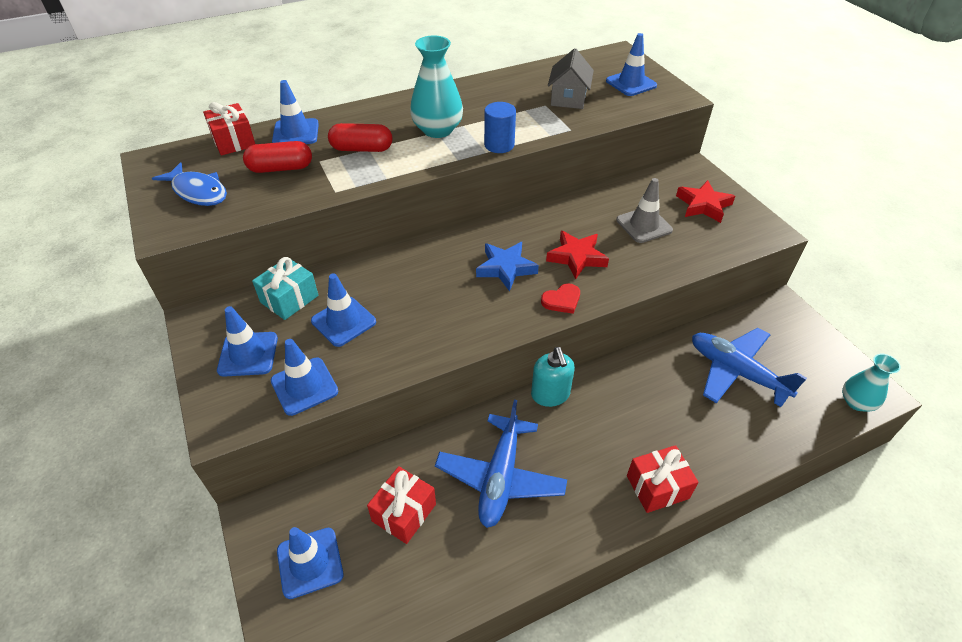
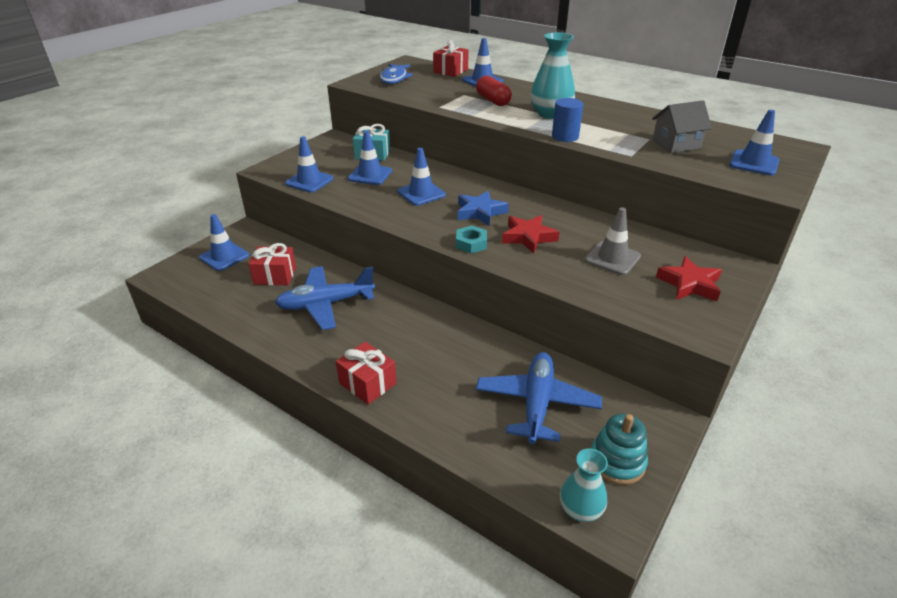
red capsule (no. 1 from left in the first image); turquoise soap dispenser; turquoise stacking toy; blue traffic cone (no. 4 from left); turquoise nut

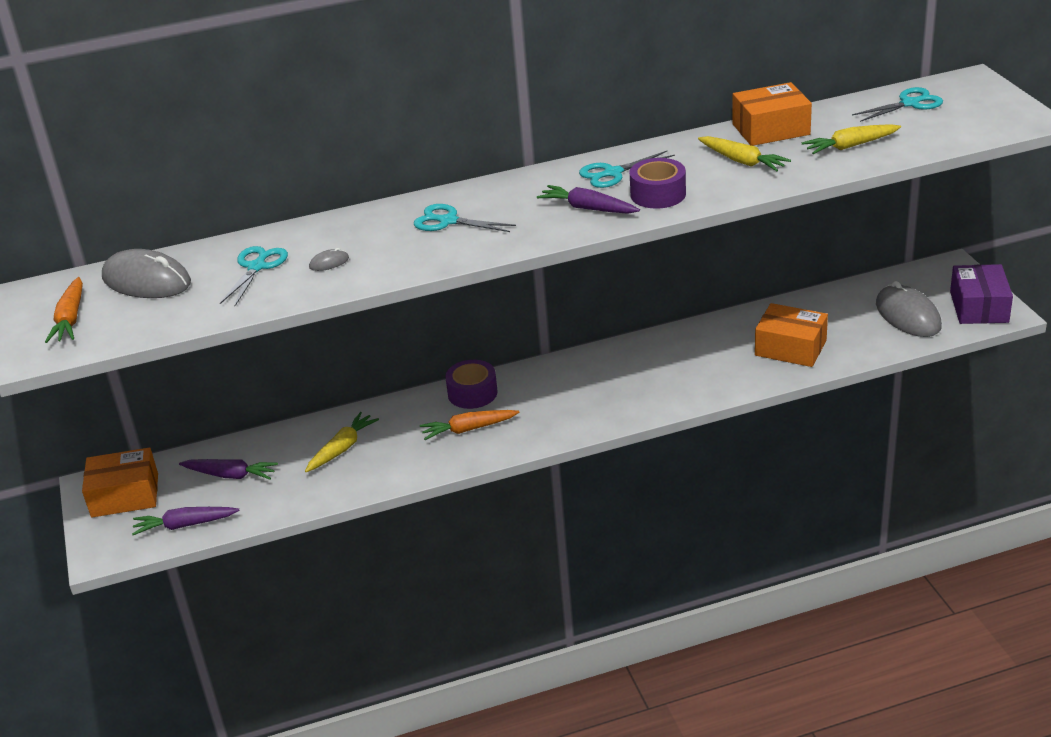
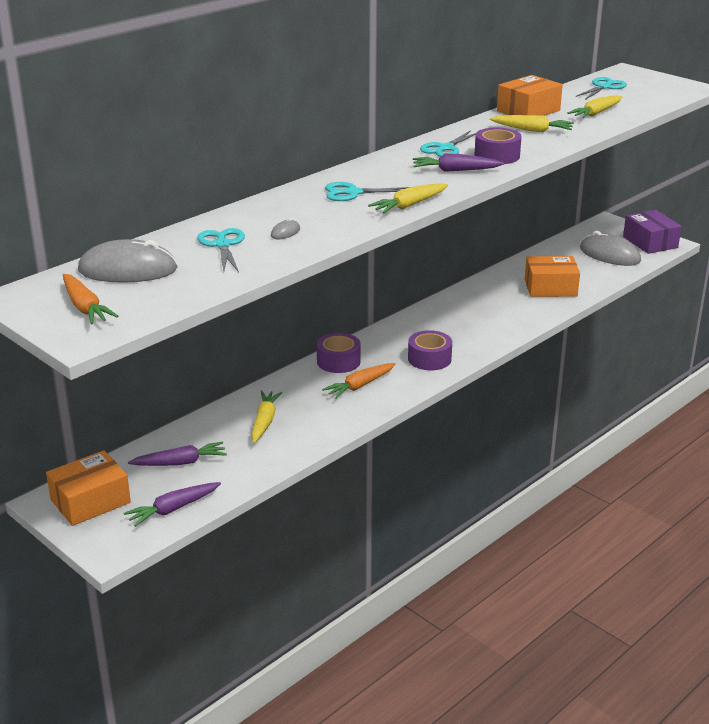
yellow carrot (no. 2 from left); purple tape (no. 2 from left)

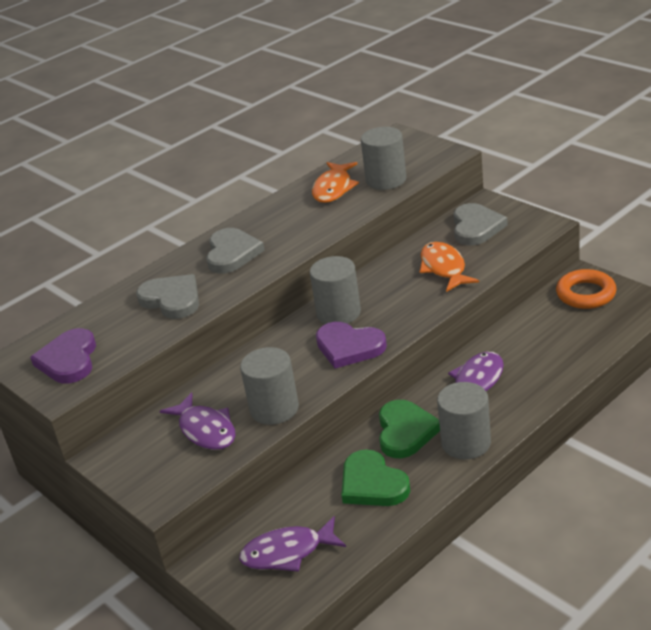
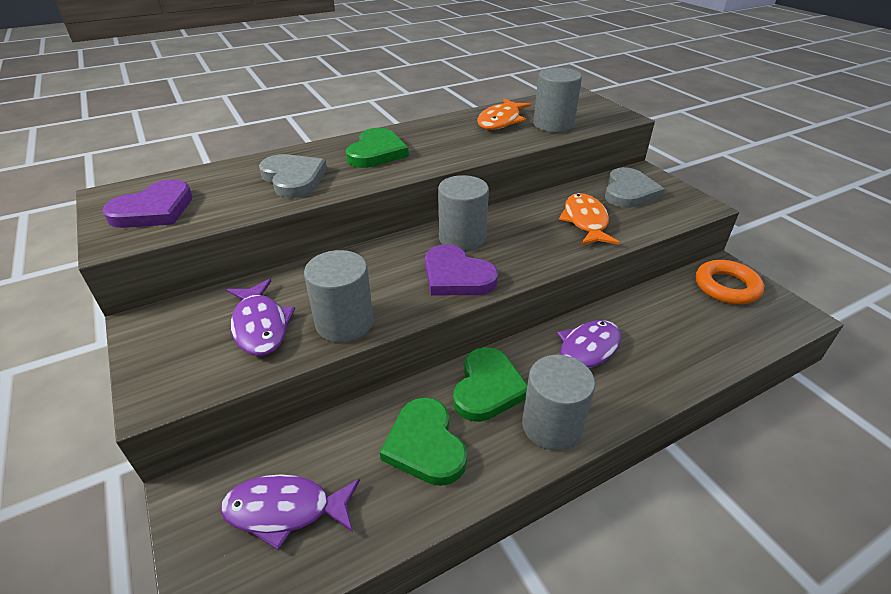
green heart (no. 1 from left); purple heart (no. 1 from left)

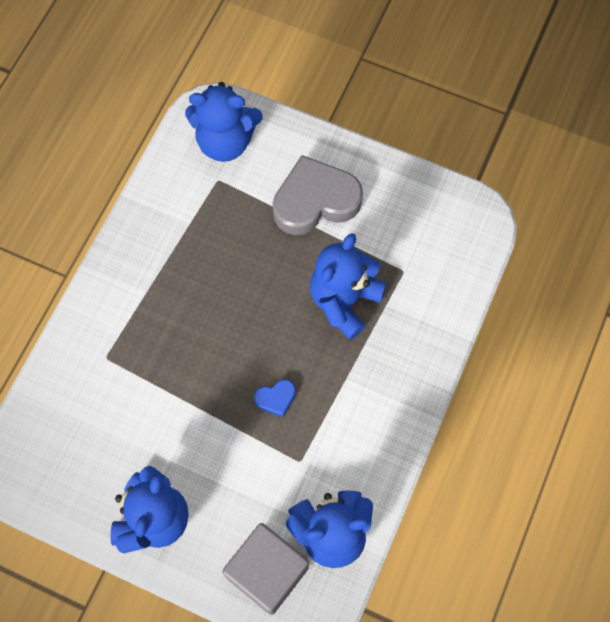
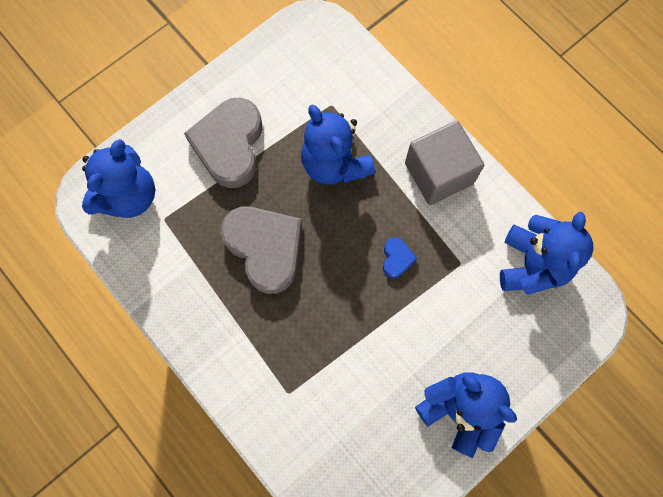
grey heart (no. 2 from left); grey cube

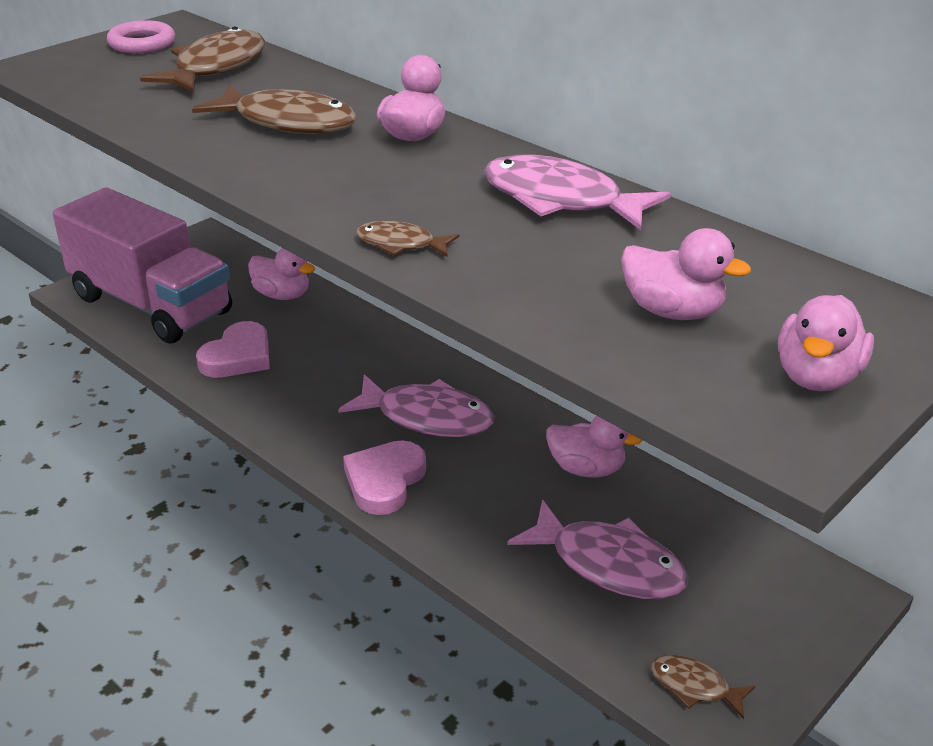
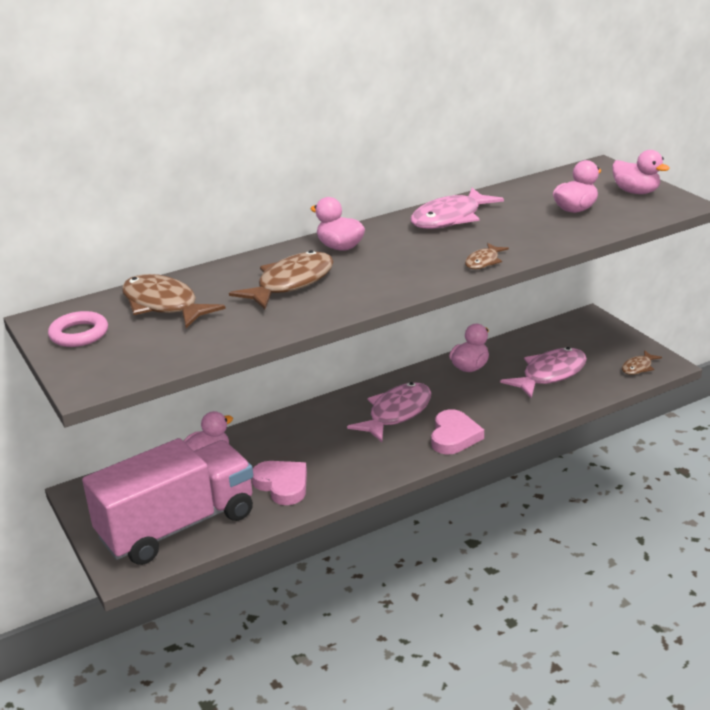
pink heart (no. 2 from left)

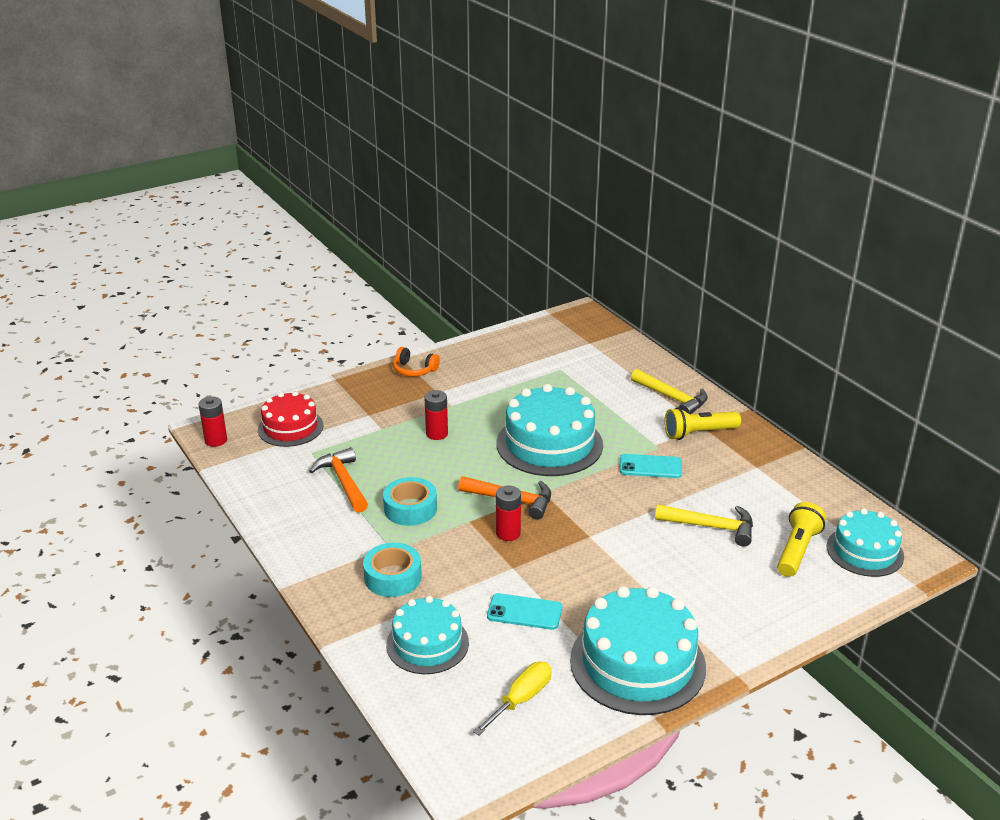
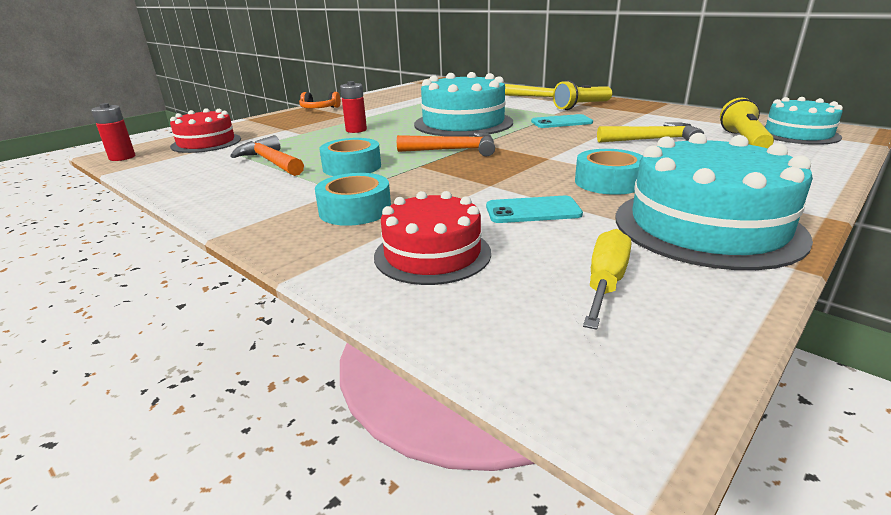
red battery (no. 3 from left in the first image); turquoise tape (no. 3 from left); red cake (no. 2 from left)

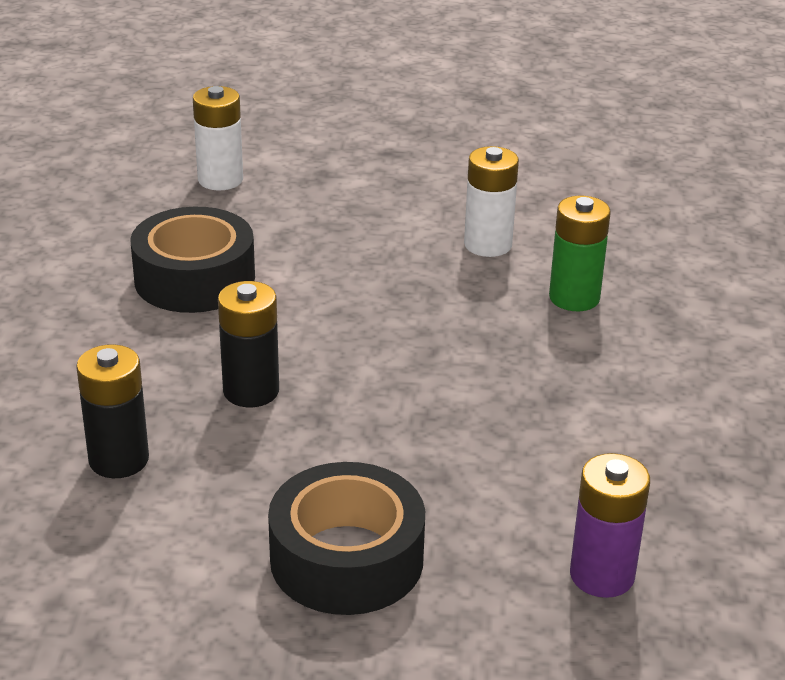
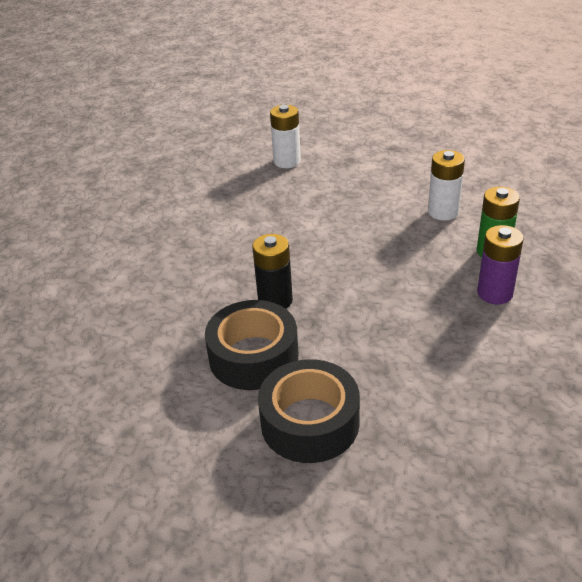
black battery (no. 1 from left in the first image); black tape (no. 1 from left); purple battery

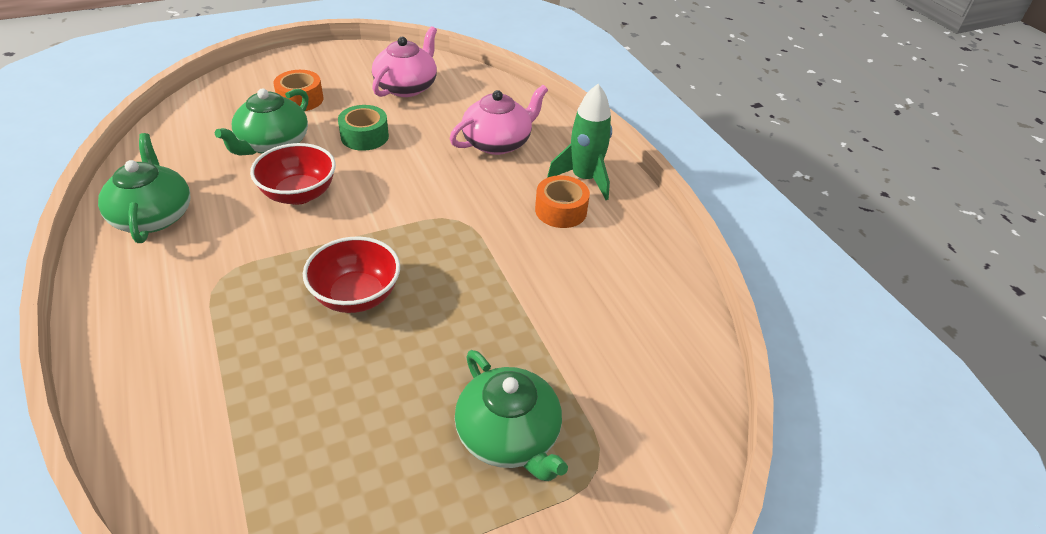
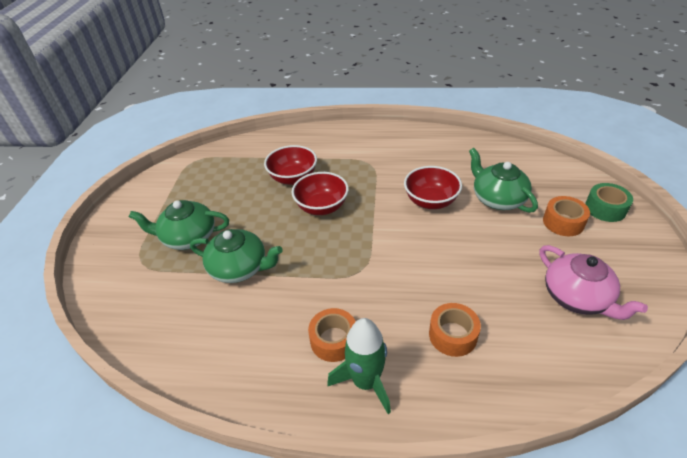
red bowl (no. 1 from left); green teapot (no. 2 from left); green tape; orange tape (no. 2 from left)

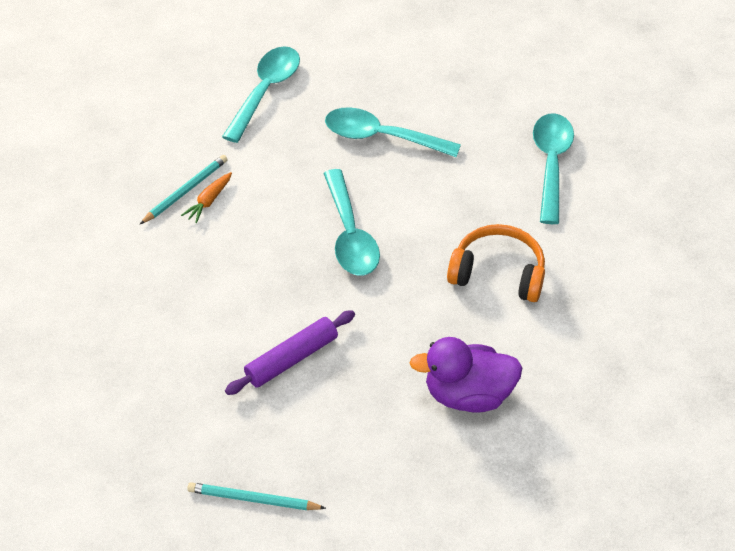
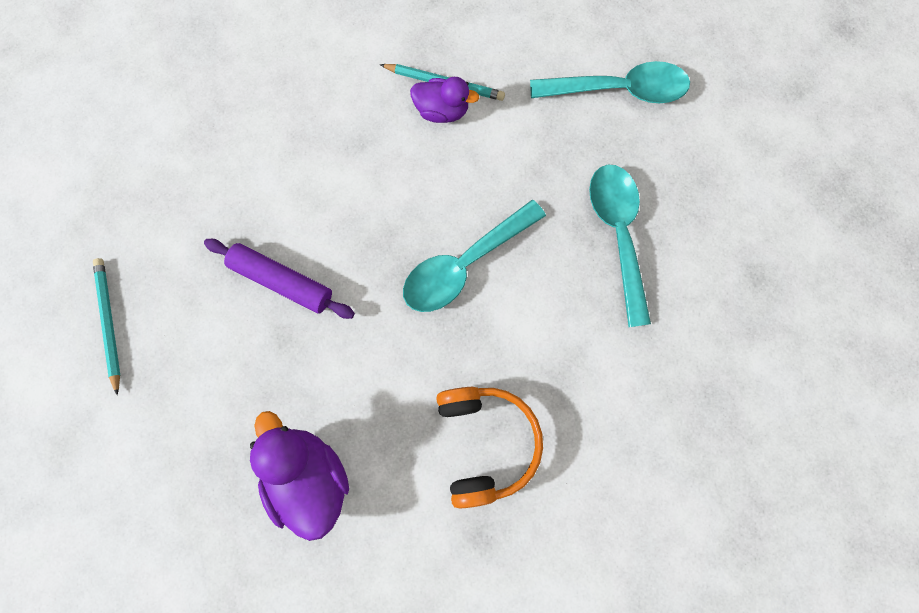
turquoise spoon (no. 4 from left in the first image); purple duck (no. 2 from left)

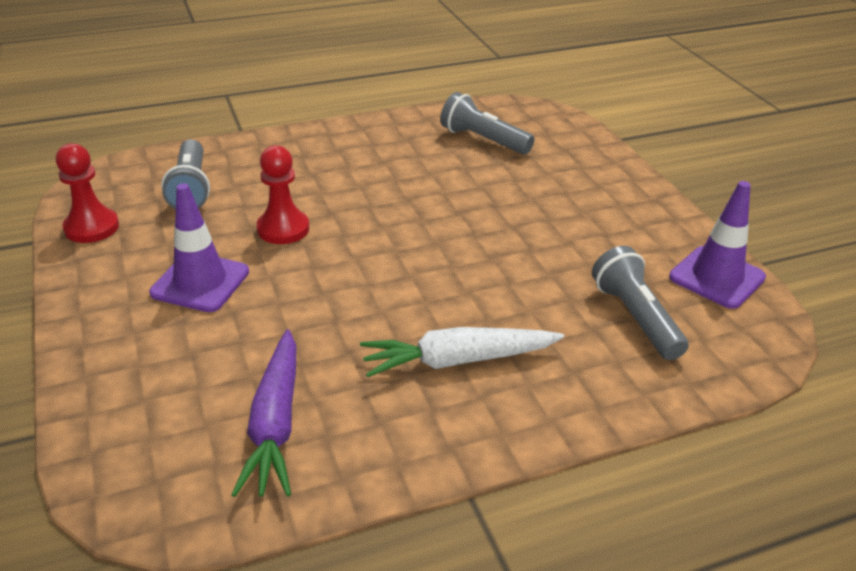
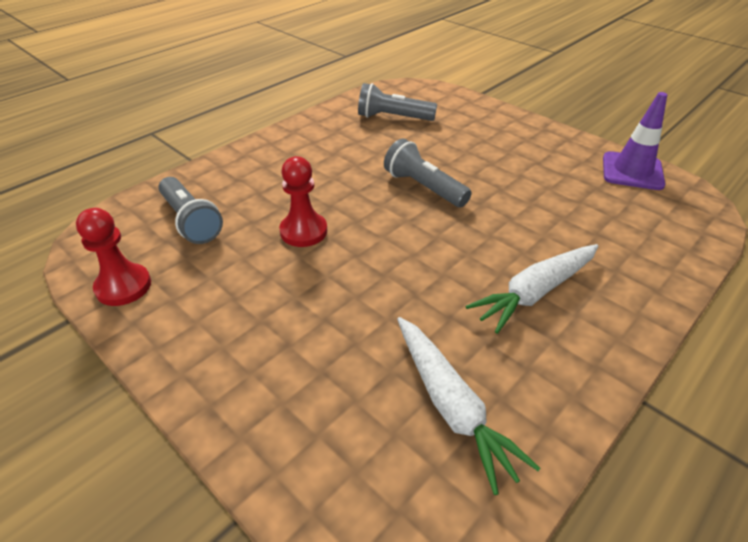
purple traffic cone (no. 1 from left in the first image); grey flashlight (no. 3 from left); white carrot (no. 1 from left)

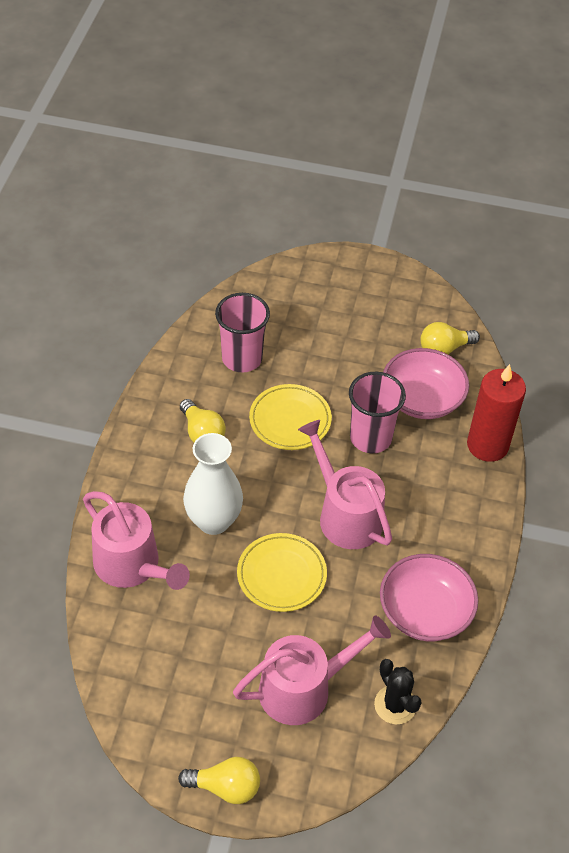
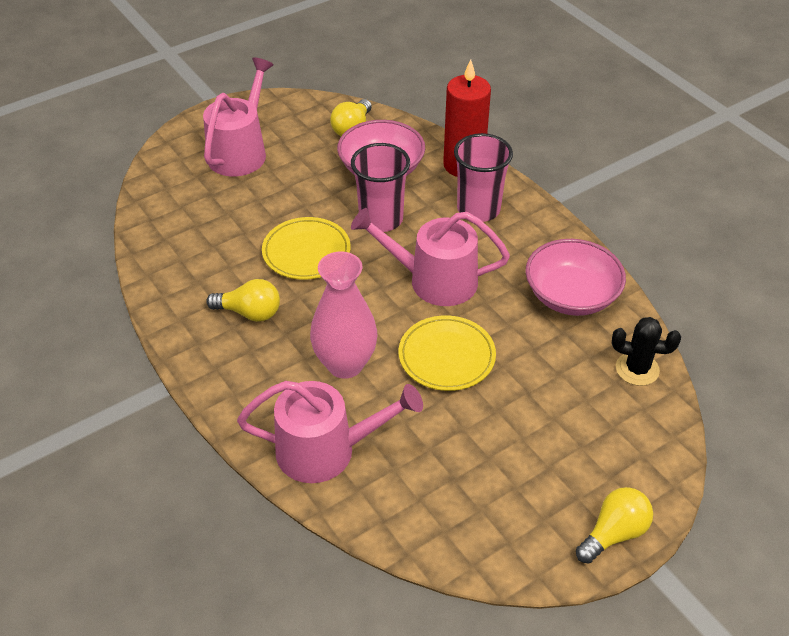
pink cup (no. 2 from left); pink watering can (no. 1 from left); pink vase

